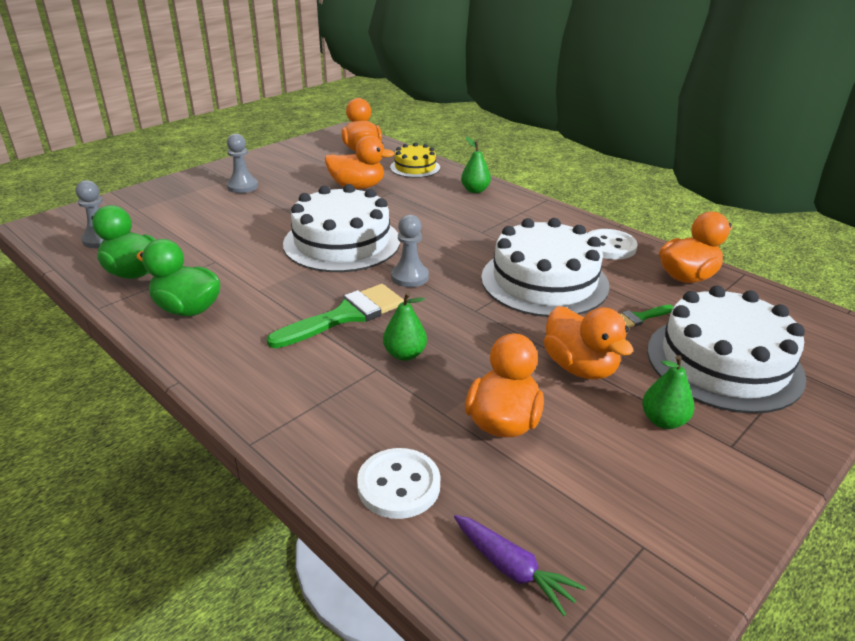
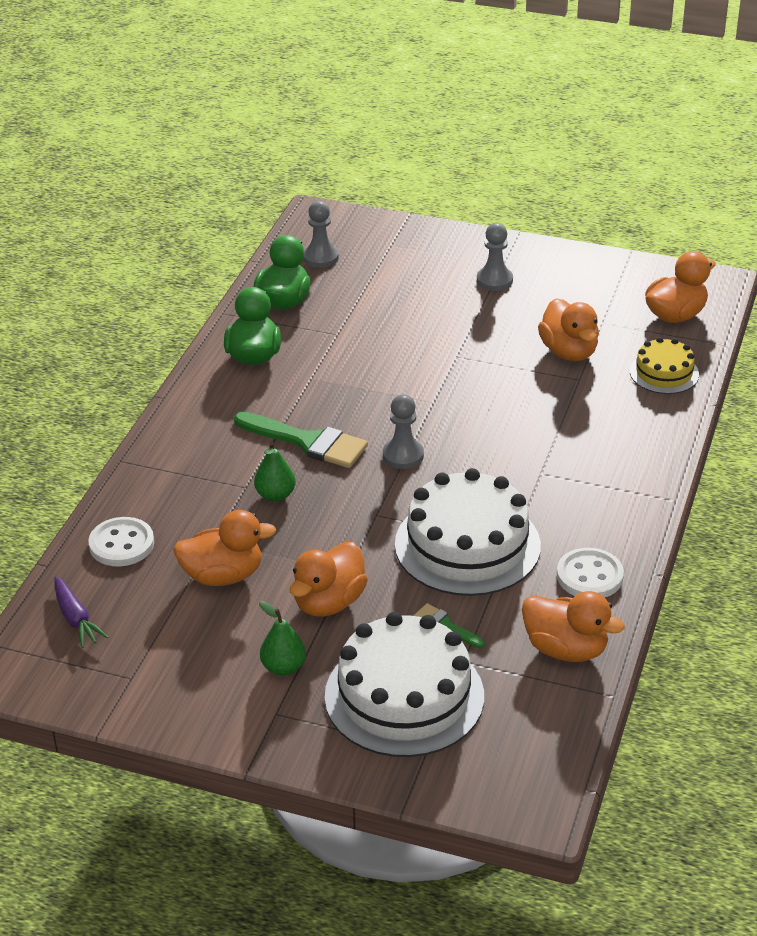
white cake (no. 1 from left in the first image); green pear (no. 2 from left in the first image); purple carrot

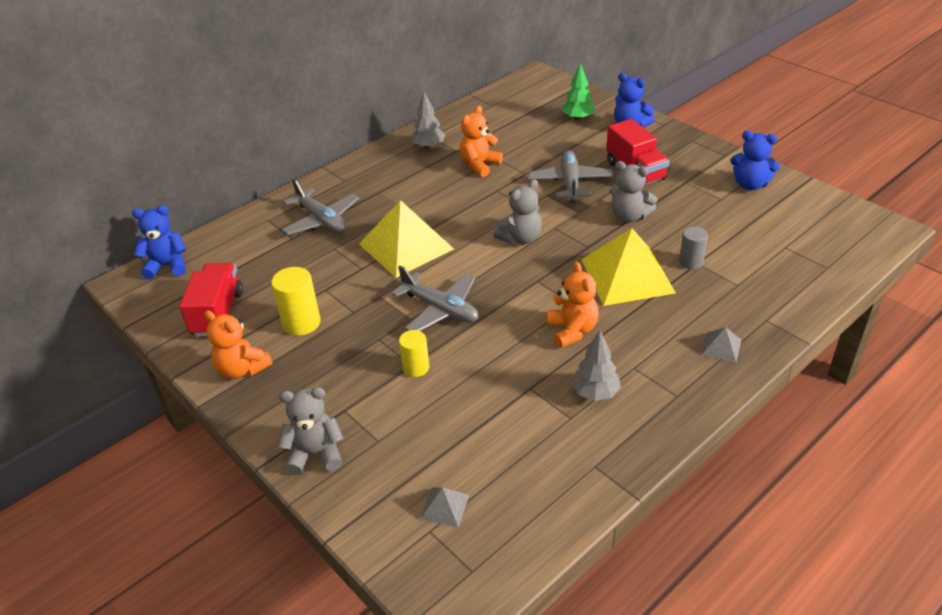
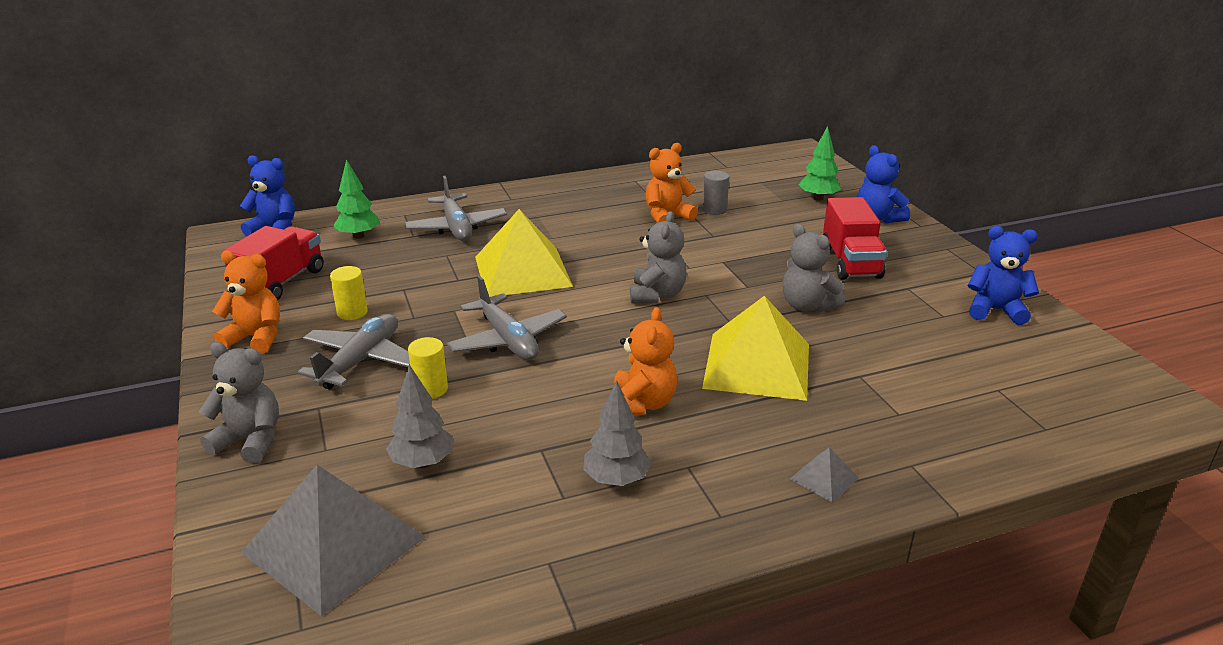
green tree (no. 1 from left); grey tree (no. 1 from left); grey plane (no. 1 from left); grey cylinder; orange teddy bear (no. 1 from left); grey teddy bear (no. 2 from left); blue teddy bear (no. 3 from left); yellow cylinder (no. 1 from left); grey pyramid (no. 1 from left)

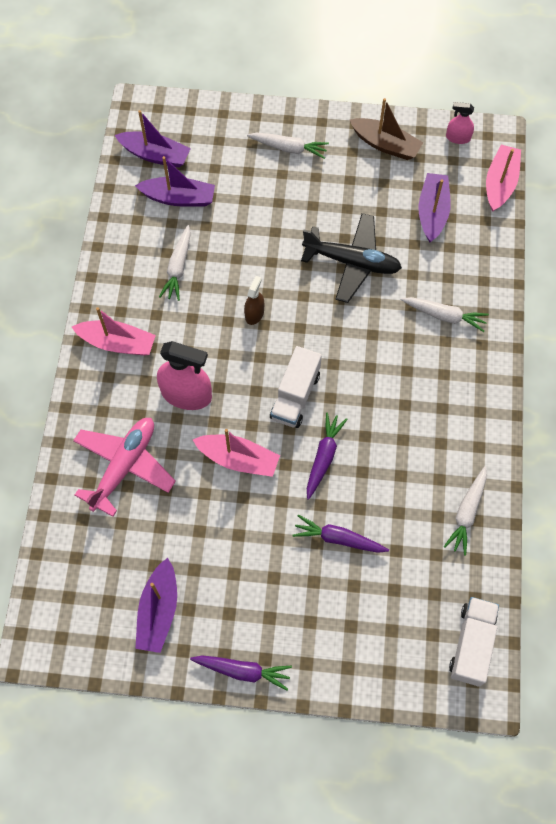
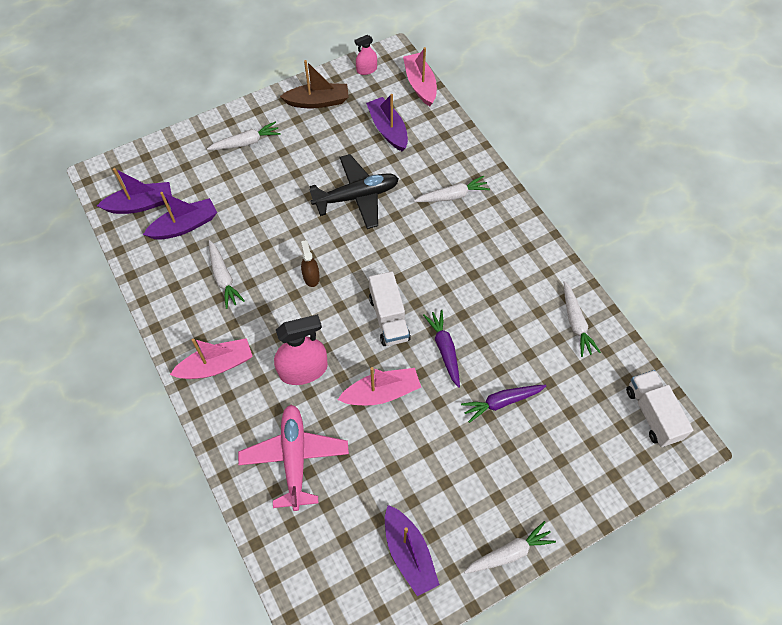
white carrot (no. 4 from left)

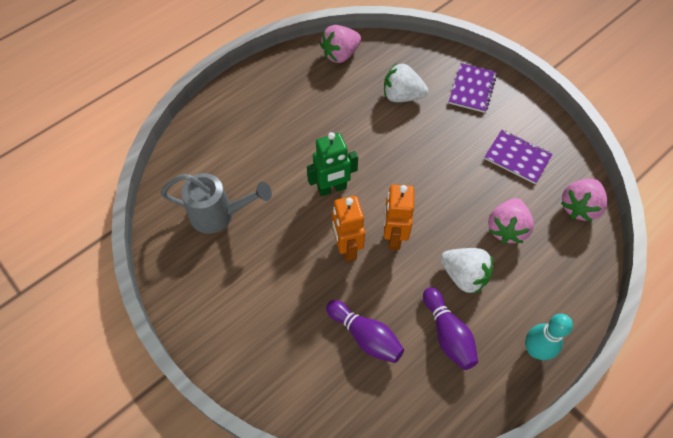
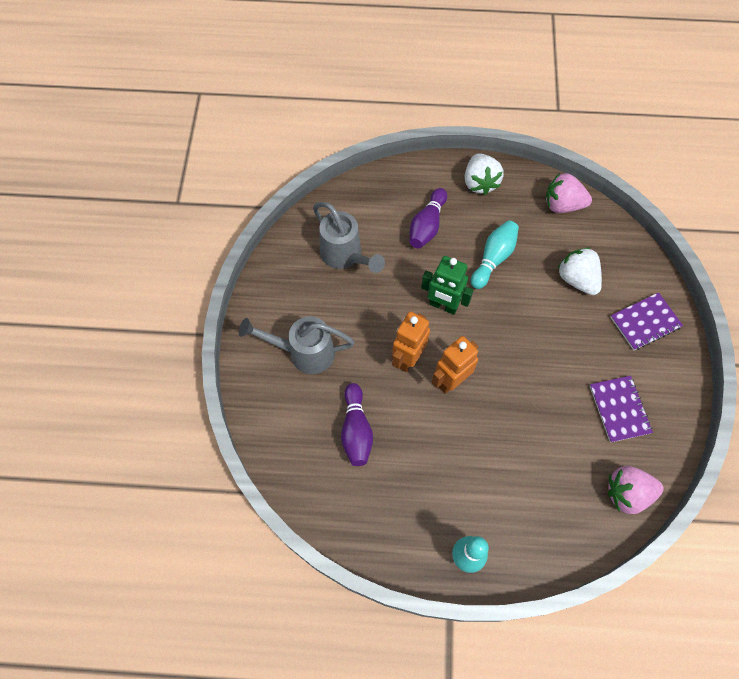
pink strawberry (no. 2 from left in the first image); grey watering can (no. 1 from left); turquoise bowling pin (no. 2 from left); purple bowling pin (no. 2 from left); white strawberry (no. 1 from left)

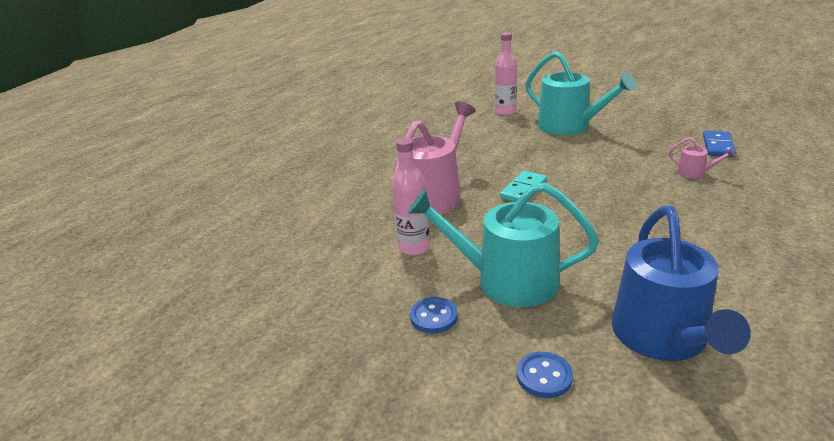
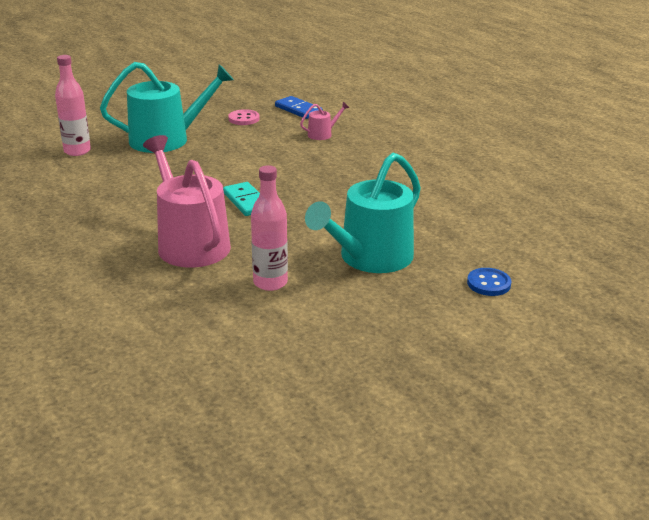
blue button (no. 1 from left in the first image); blue watering can; pink button

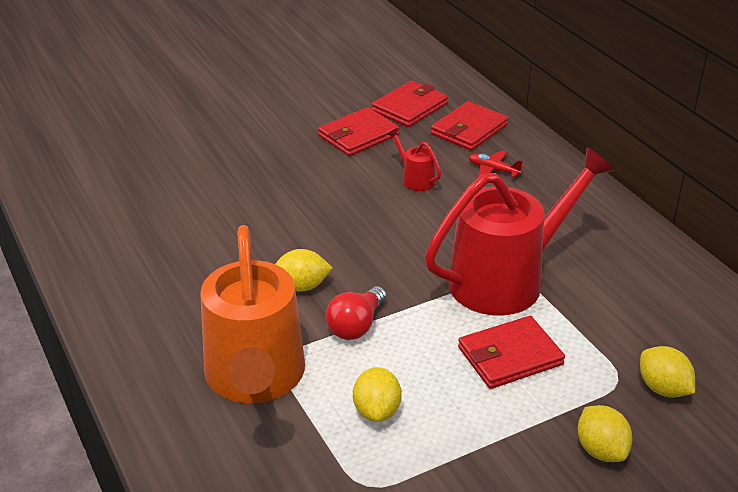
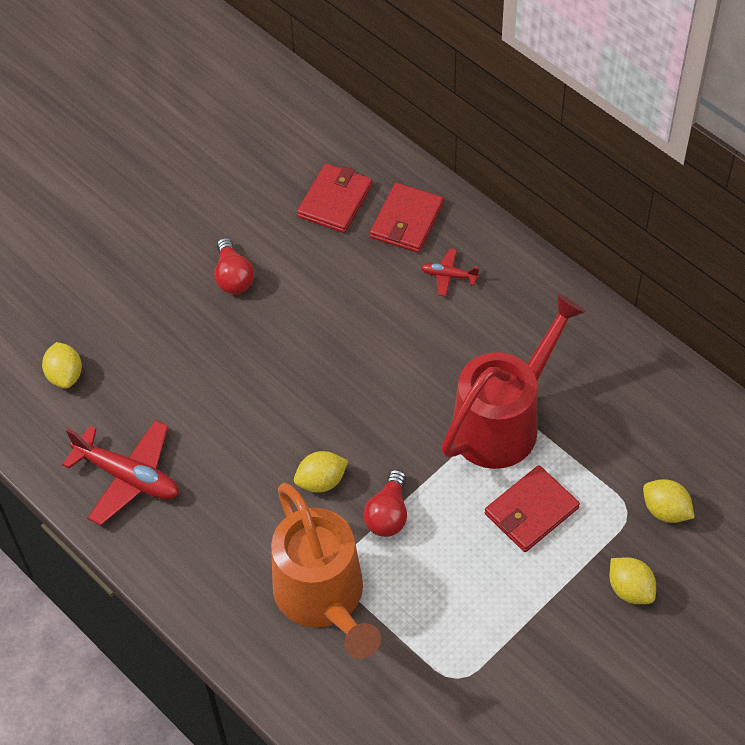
red wallet (no. 1 from left in the first image); red watering can (no. 1 from left in the first image); red plane (no. 1 from left); red light bulb (no. 1 from left); yellow lemon (no. 1 from left)

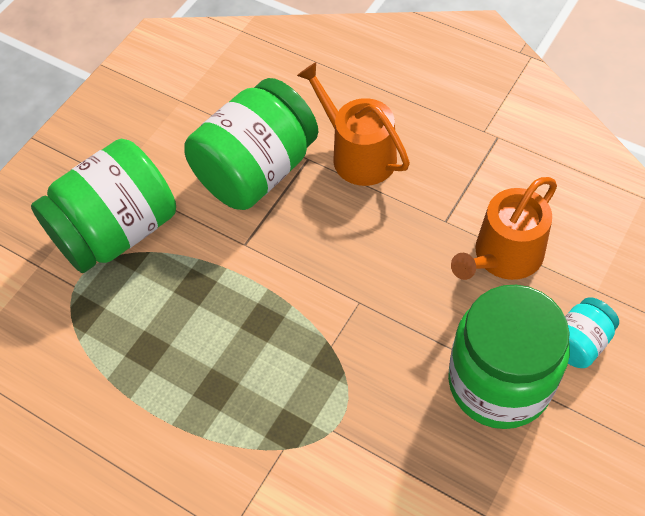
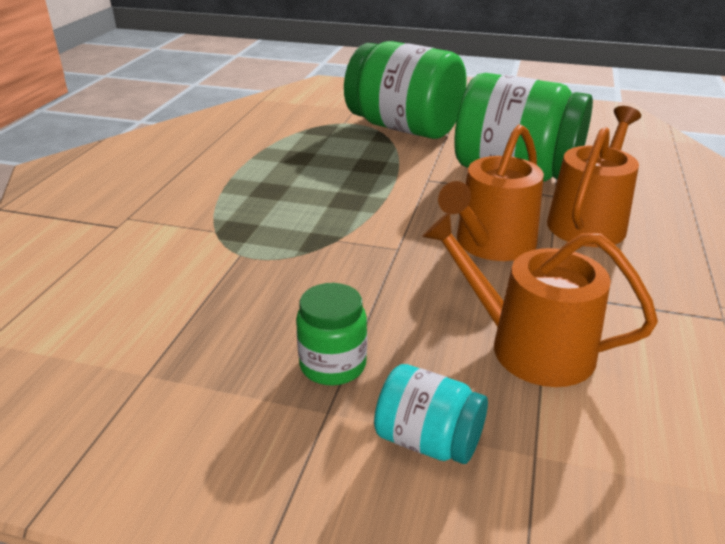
orange watering can (no. 1 from left); green jar (no. 1 from left)

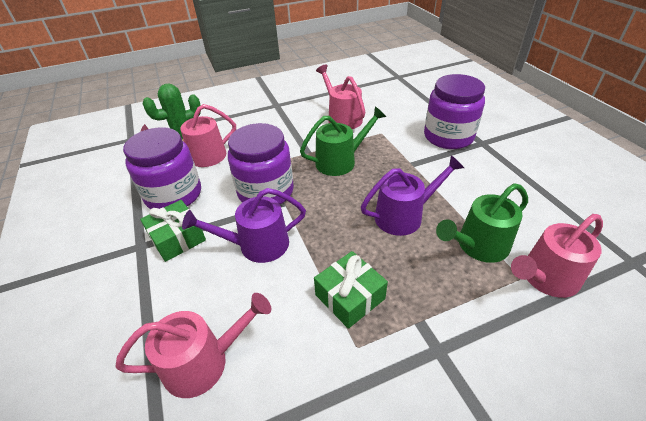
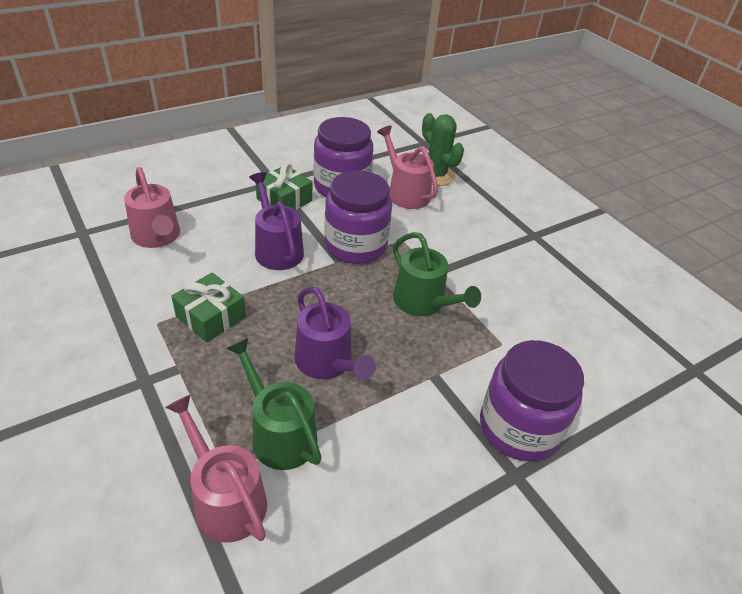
pink watering can (no. 3 from left in the first image)

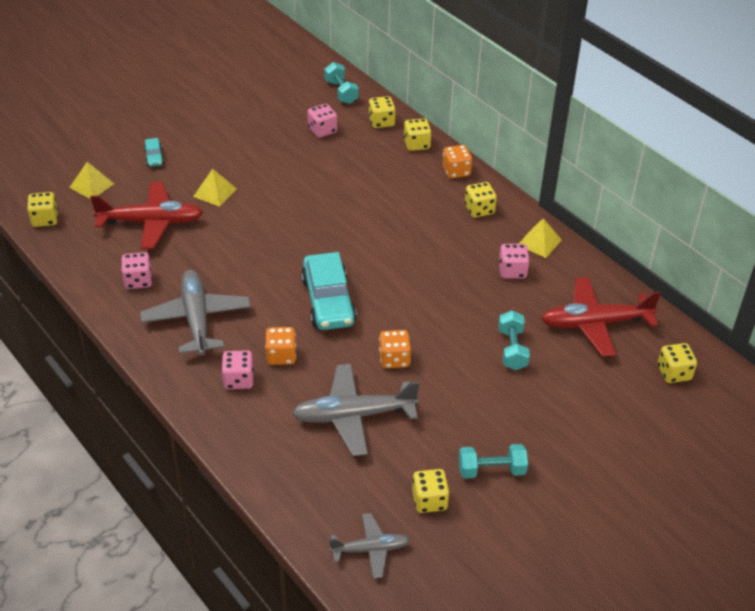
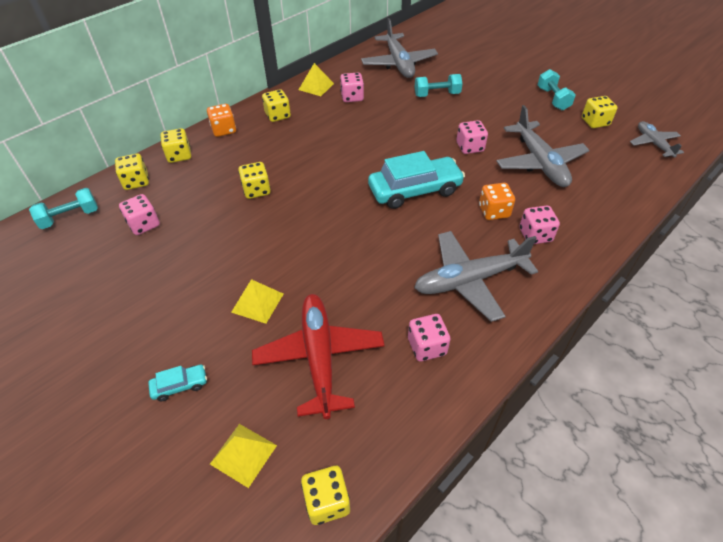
yellow dice (no. 3 from left); pink dice (no. 4 from left); grey plane (no. 1 from left)

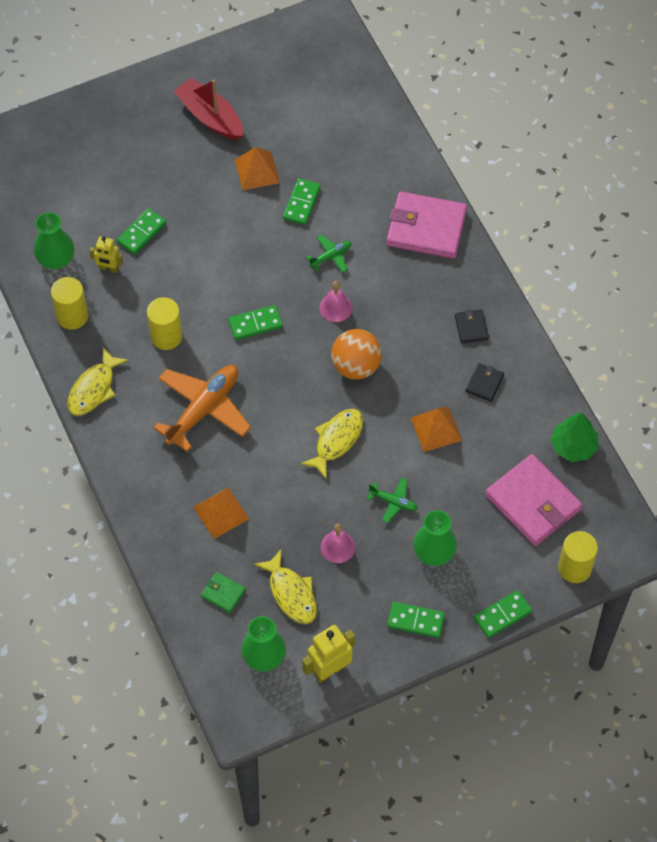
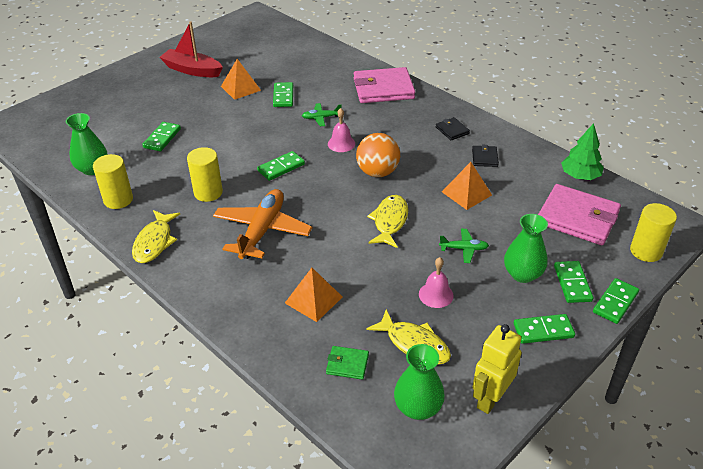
yellow robot (no. 1 from left in the first image); green domino (no. 5 from left); green plane (no. 1 from left)

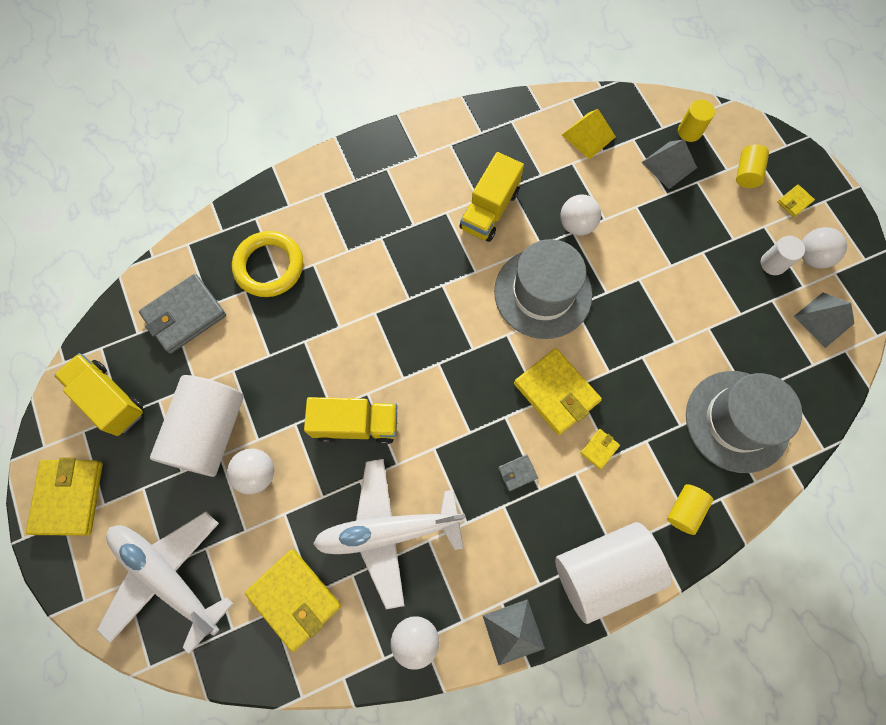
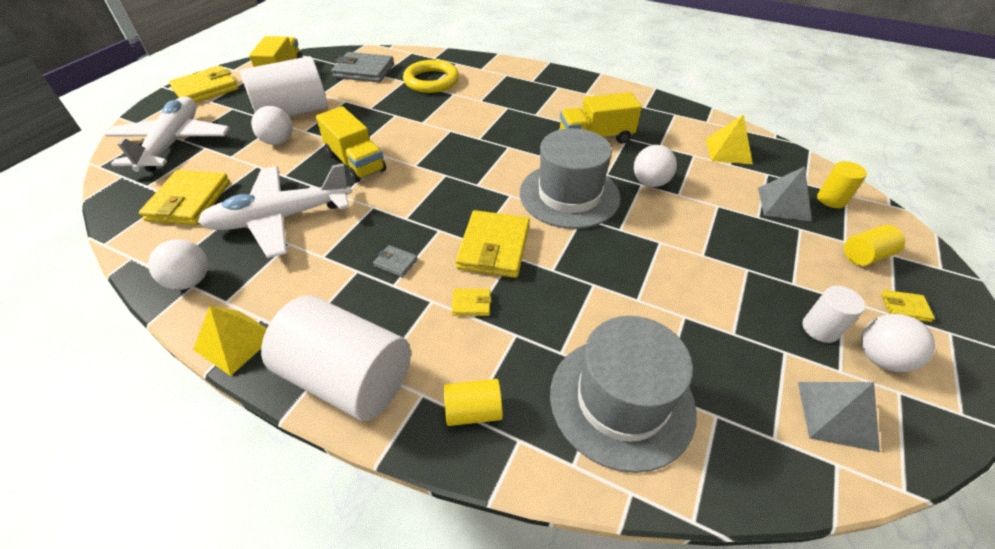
yellow pyramid (no. 1 from left); white plane (no. 2 from left)

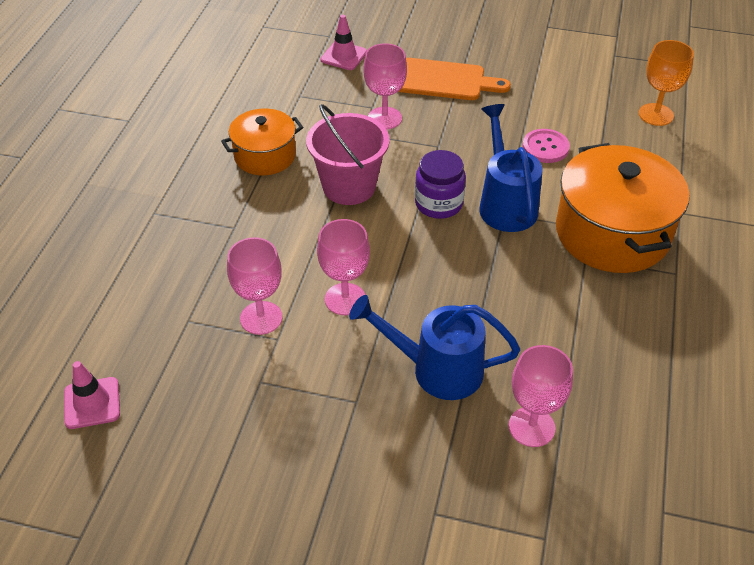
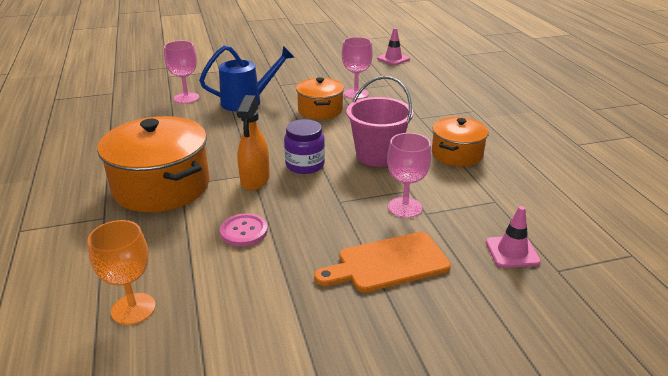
orange pot (no. 2 from left); orange spray bottle

